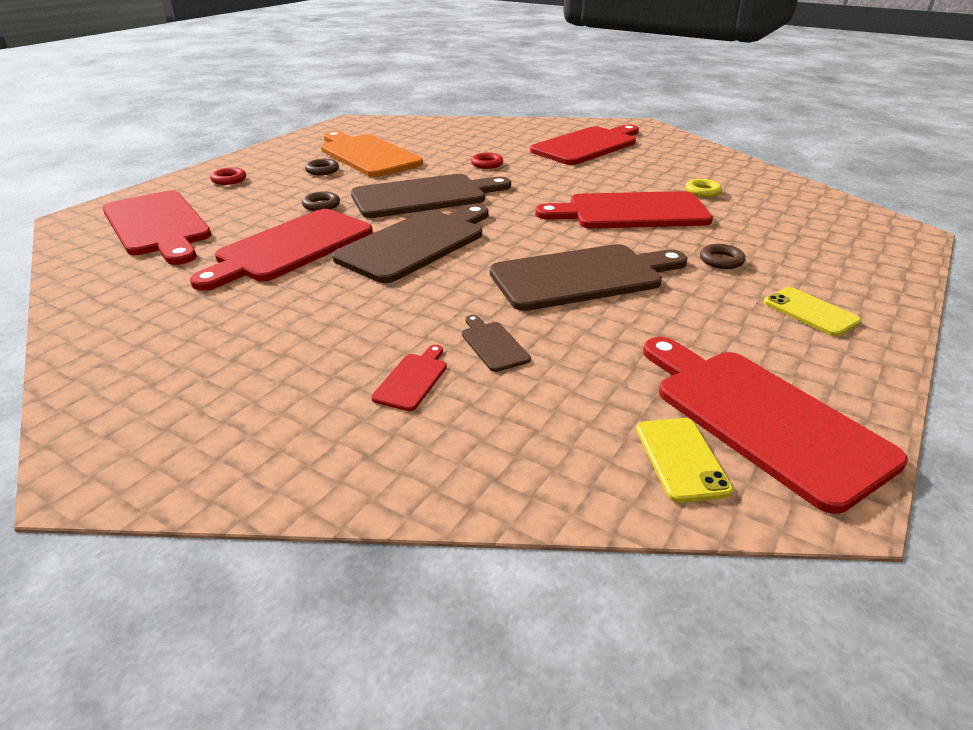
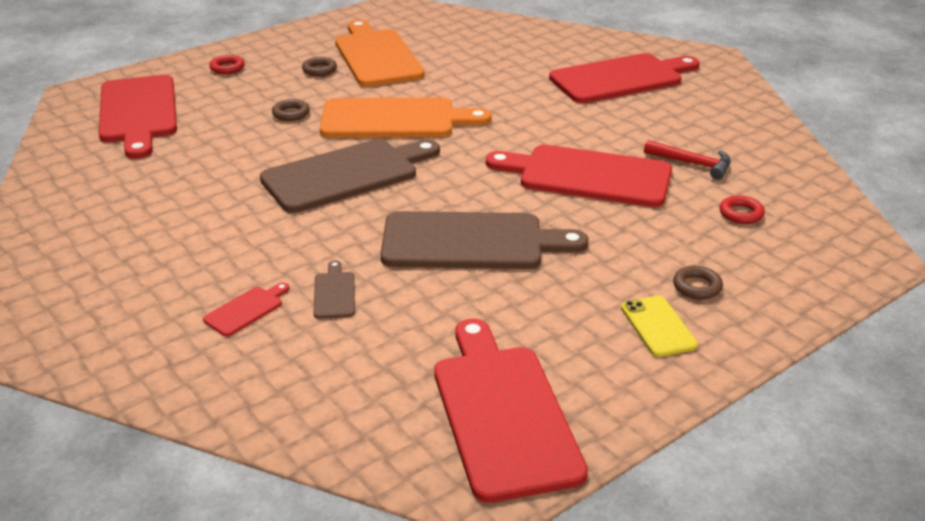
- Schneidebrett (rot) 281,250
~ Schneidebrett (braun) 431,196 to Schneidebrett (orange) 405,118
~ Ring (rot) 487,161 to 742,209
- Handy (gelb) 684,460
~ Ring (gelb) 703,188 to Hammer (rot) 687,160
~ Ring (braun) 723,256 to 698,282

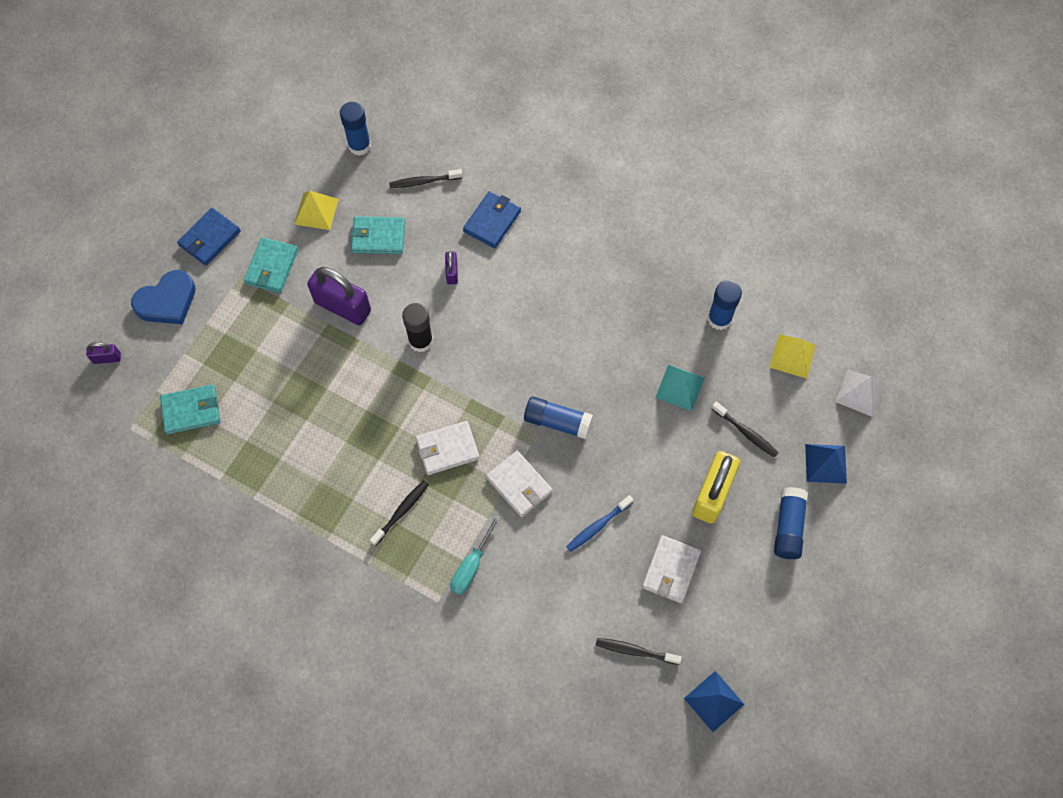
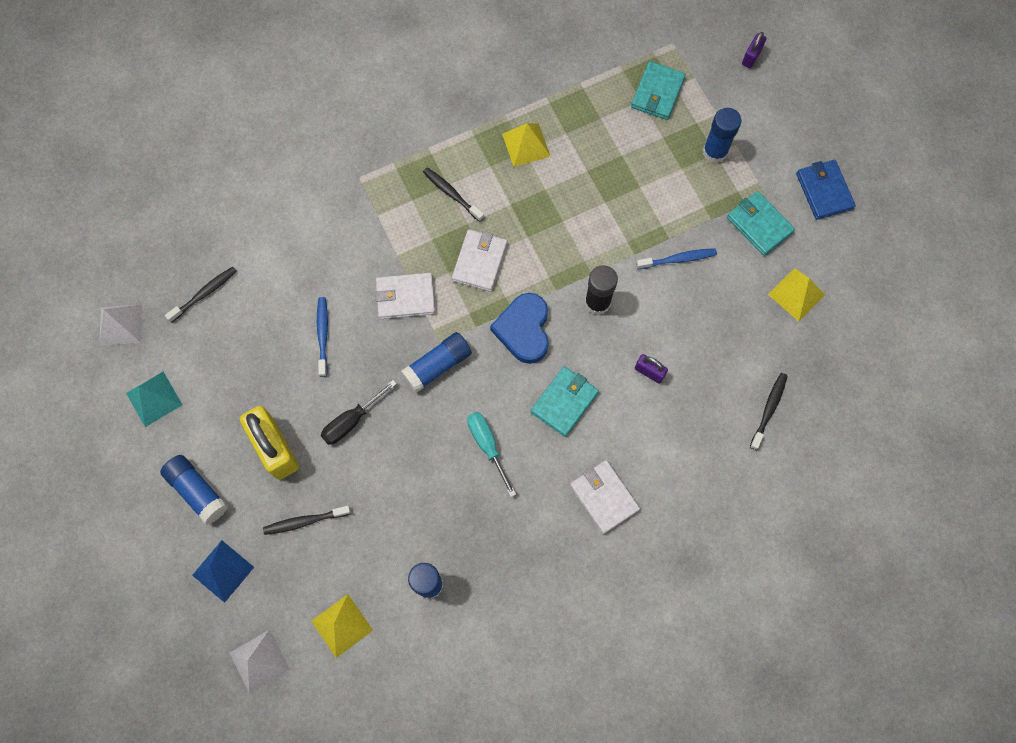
~ Herz (blau) 163,297 to 519,328
~ Vorhängeschloss (lila) 339,296 to Zahnbürste (blau) 676,258
~ Klebestift (blau) 355,129 to 722,135
~ Geldbörse (türkis) 377,235 to 565,401
~ Zahnbürste (schwarz) 399,513 = 453,194 150 degrees clockwise
~ Schraubenzieher (türkis) 475,555 to 491,454
- Geldbörse (blau) 492,219
~ Geldbörse (weiß) 671,569 to 605,497
~ Pyramide (türkis) 680,388 to 154,399
~ Pyramide (blau) 714,701 to Pyramide (weiß) 120,325
+ Schraubenzieher (schwarz) 359,412
+ Pyramide (gelb) 526,145

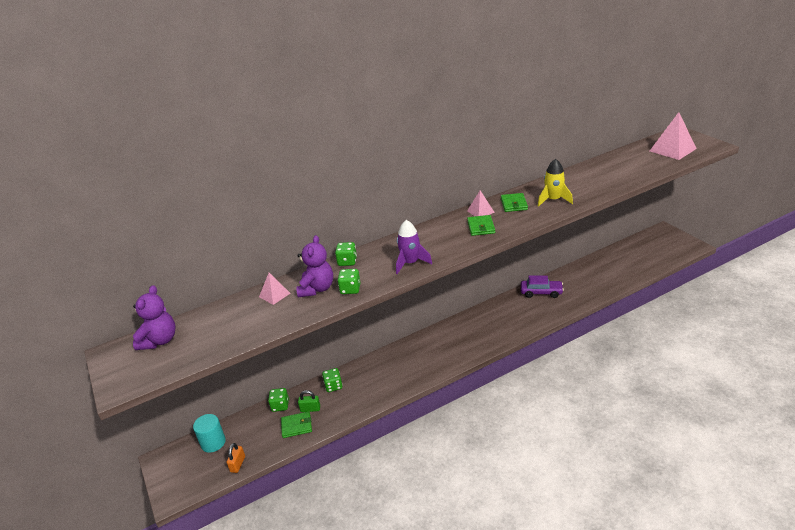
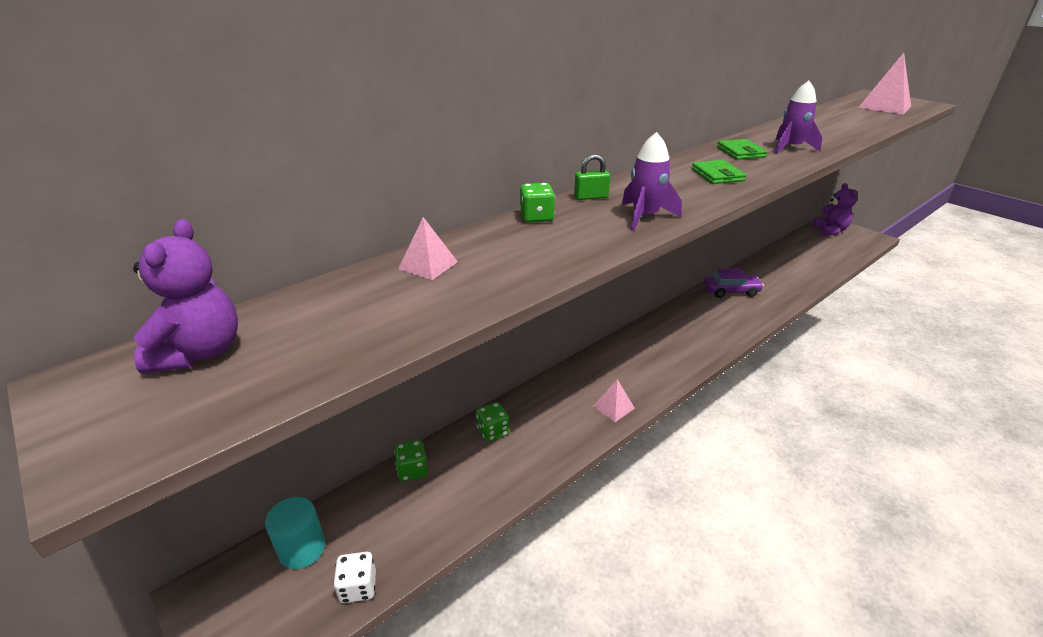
~ Vorhängeschloss (orange) 235,458 to Spielwürfel (weiß) 354,577
- Geldbörse (grün) 296,424
~ Teddybär (lila) 314,266 to 835,209
~ Vorhängeschloss (grün) 309,401 to 592,177
- Spielwürfel (grün) 349,281
~ Pyramide (rosa) 481,203 to 614,400
~ Rakete (gelb) 555,183 to Rakete (lila) 798,117

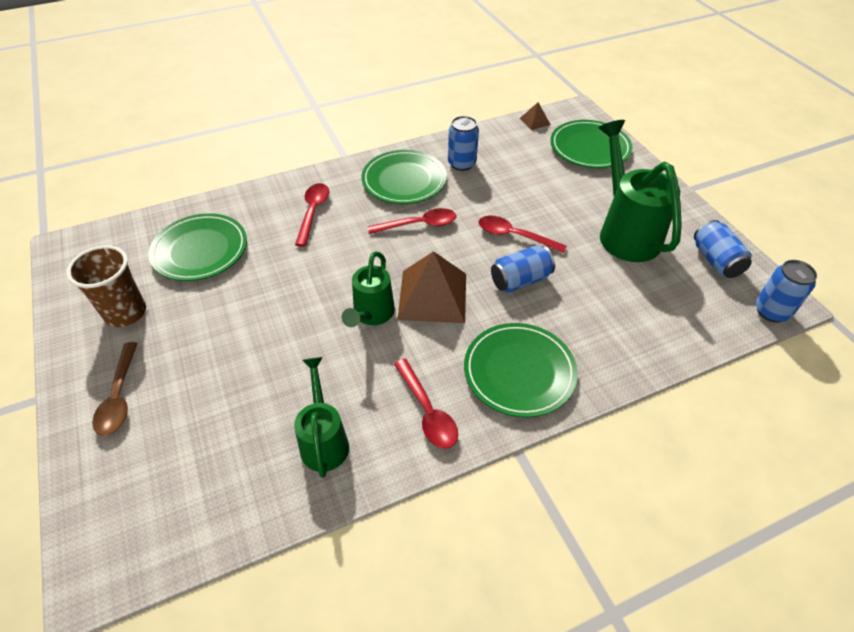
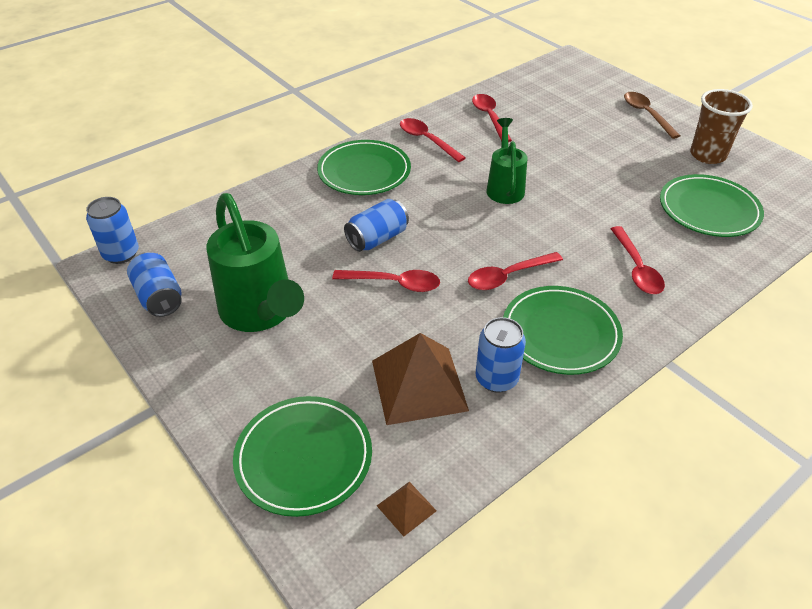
~ Gießkanne (grün) 321,417 to Löffel (rot) 492,118
~ Pyramide (braun) 431,287 to 420,379

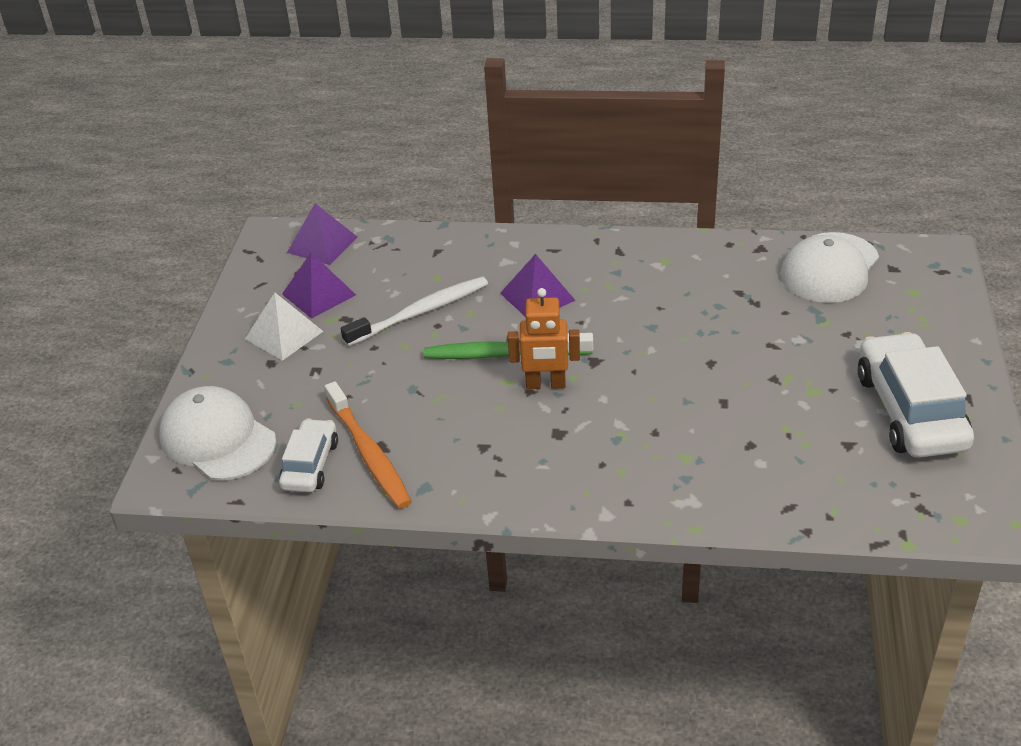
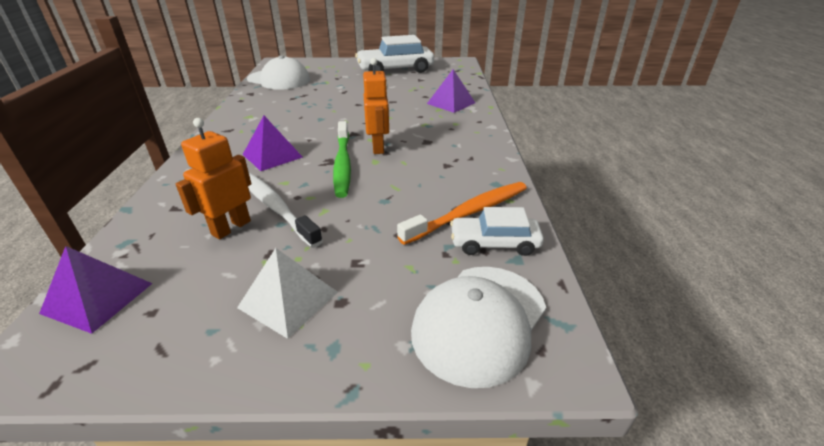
~ Pyramide (lila) 319,286 to 451,91
+ Roboter (orange) 213,178

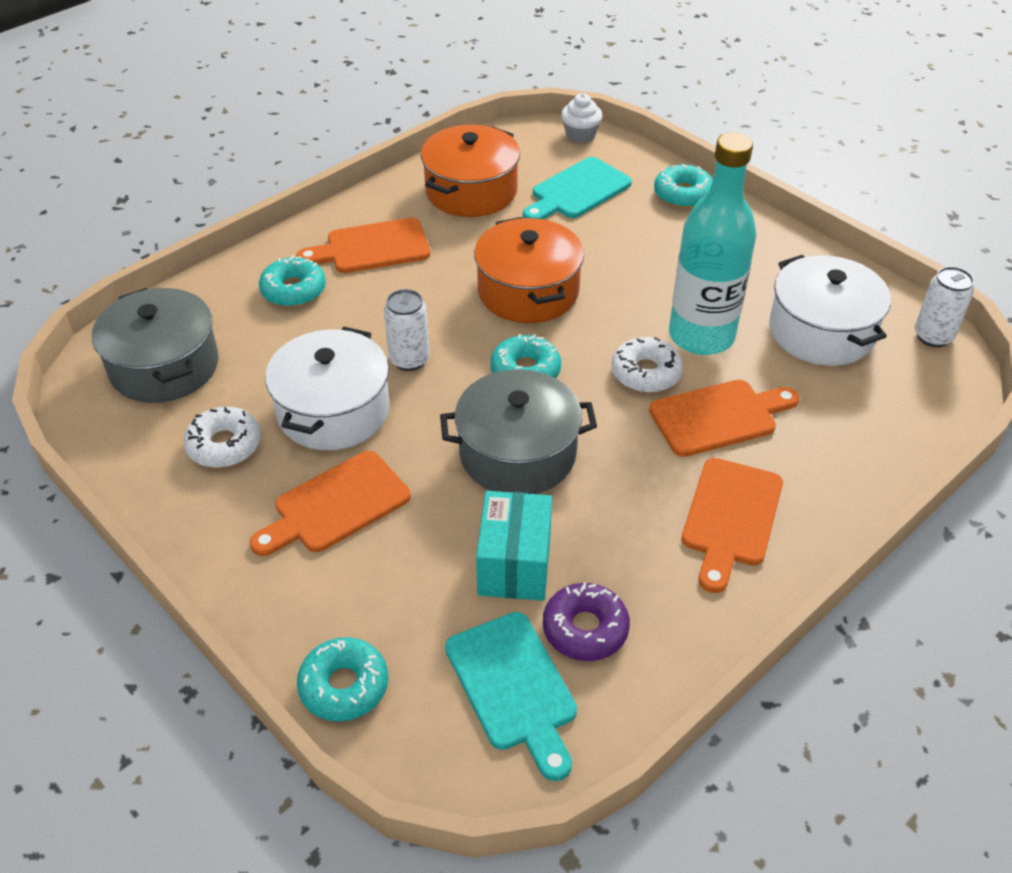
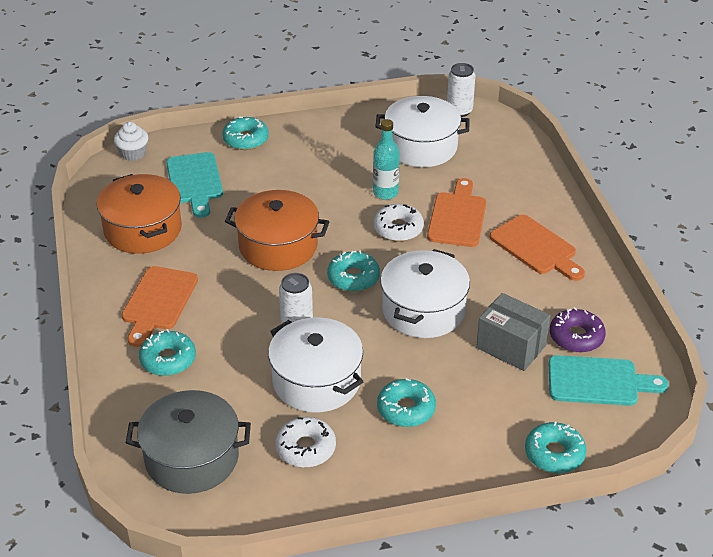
~ Schneidebrett (orange) 330,503 to Donut (türkis) 406,402
~ Kochtopf (grau) 518,431 to Kochtopf (weiß) 425,293
~ Schachtel (türkis) 514,546 to Schachtel (grau) 513,332
~ Flasche (türkis) 713,243 = 386,159 x0.54

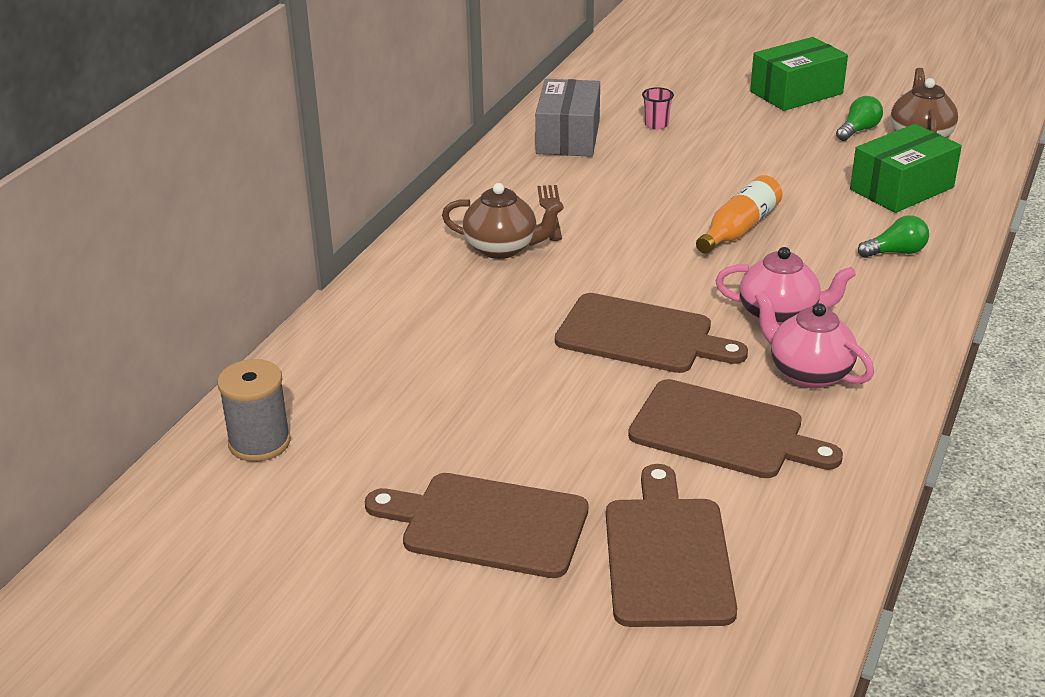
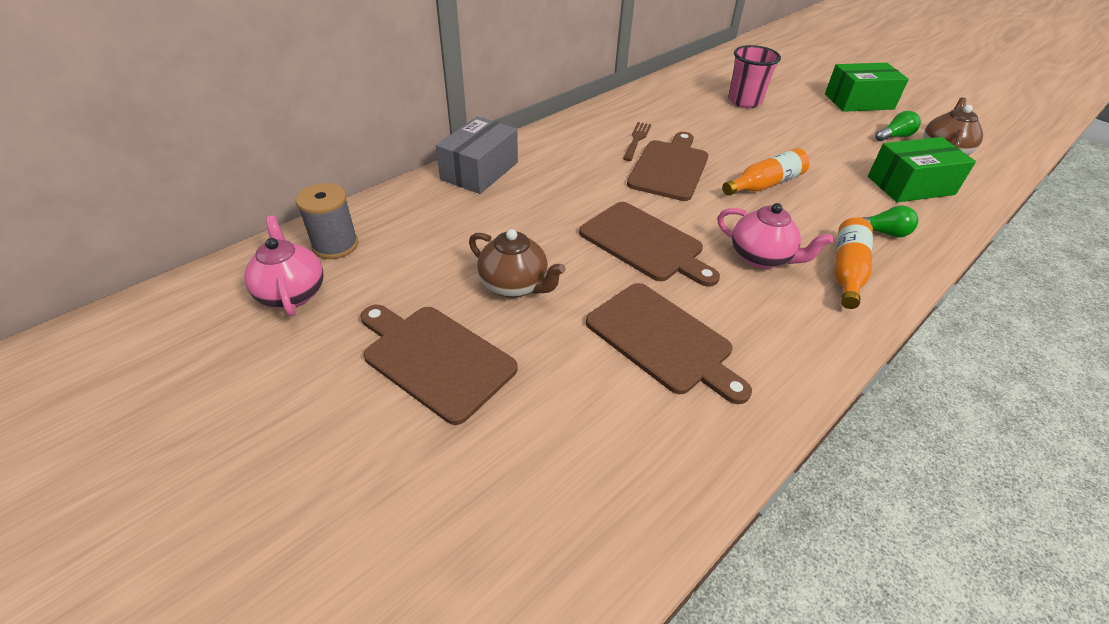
~ Teekanne (braun) 503,221 to 517,263
~ Schachtel (grau) 567,118 to 477,155
~ Schneidebrett (braun) 671,545 to 667,166
~ Becher (rosa) 658,108 = 754,76 x1.97
~ Teekanne (rosa) 814,339 to 283,266
+ Flasche (orange) 853,263

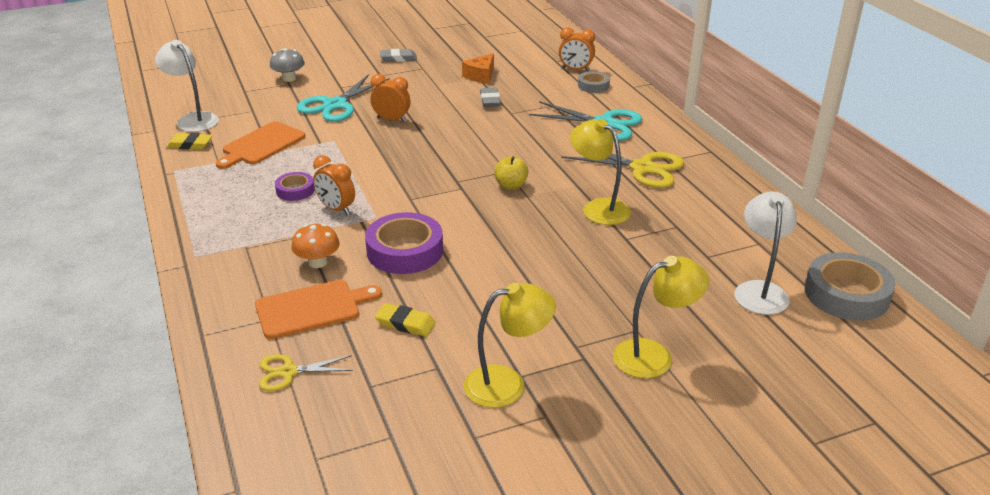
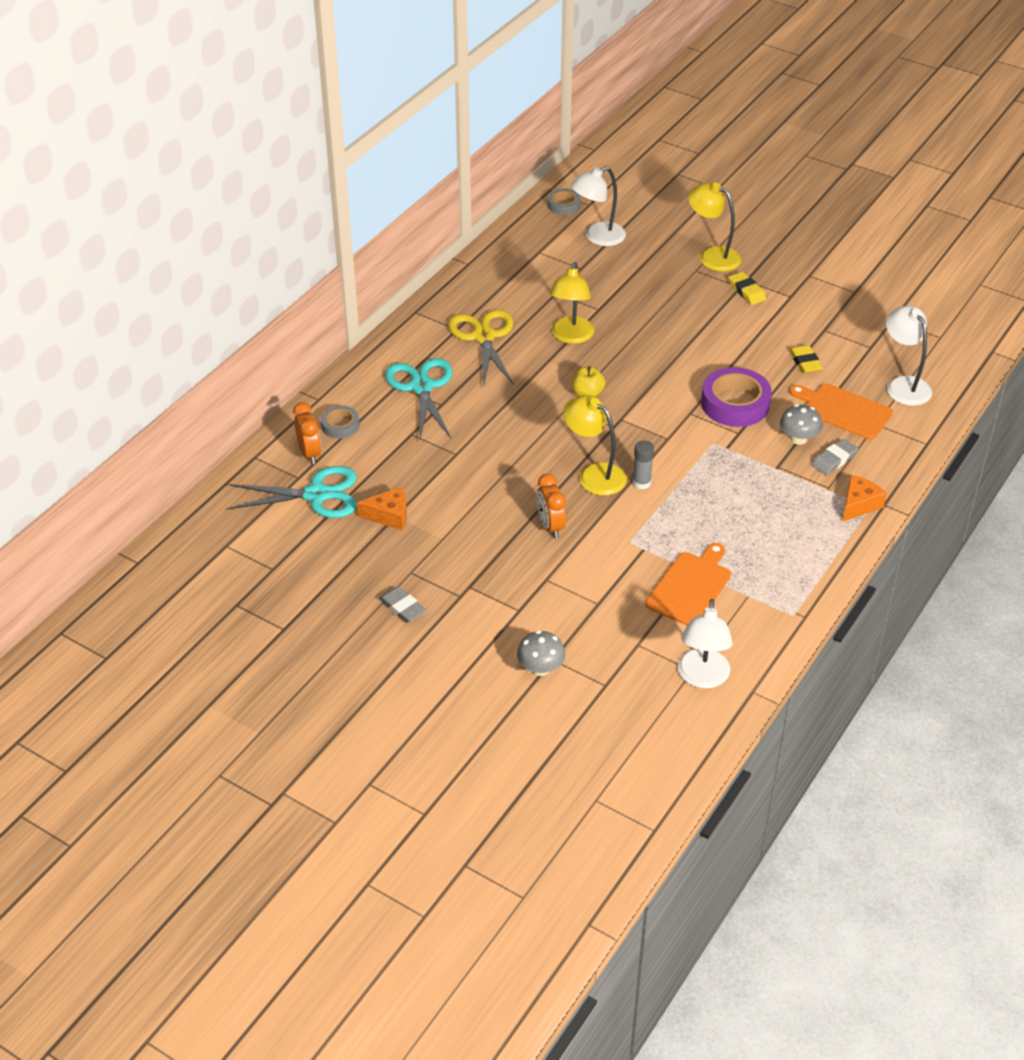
~ Radiergummi (gelb) 190,141 to 747,288
~ Schneidebrett (orange) 260,145 = 688,584 60 degrees counterclockwise
~ Schere (gelb) 306,372 to Lampe (weiß) 909,356
- Klebeband (lila) 295,186
~ Pilz (orange) 315,245 to Pilz (grau) 801,424
~ Schere (türkis) 343,98 to 292,492
- Wecker (orange) 334,185
~ Lampe (gelb) 510,345 to 595,445
~ Radiergummi (grau) 490,97 to 835,457
~ Klebeband (grau) 850,286 = 564,202 x0.55
+ Klebestift (grau) 643,464
+ Käse (orange) 864,498

